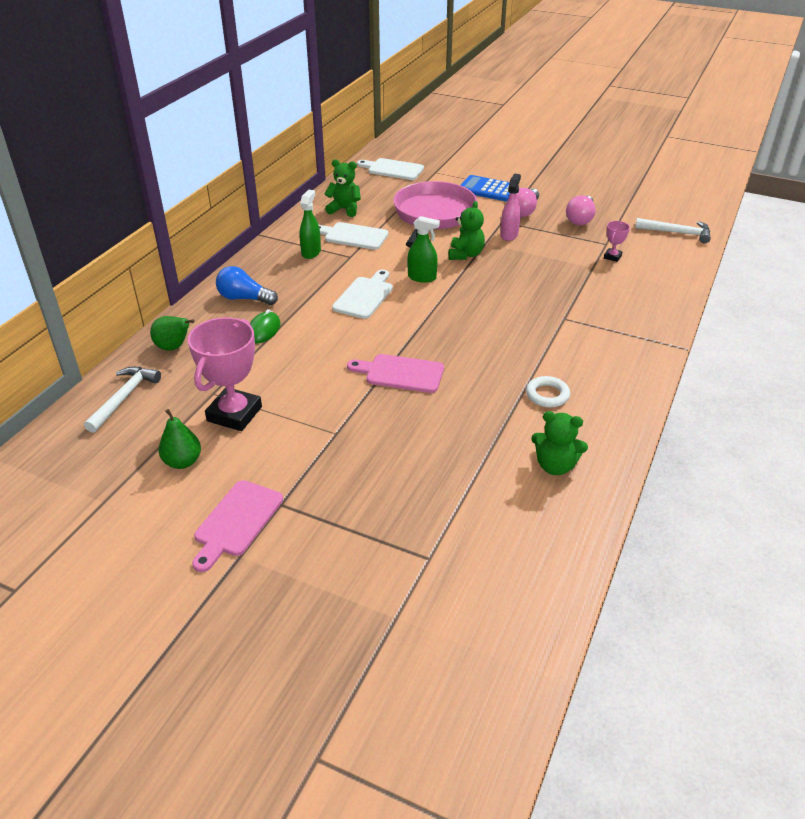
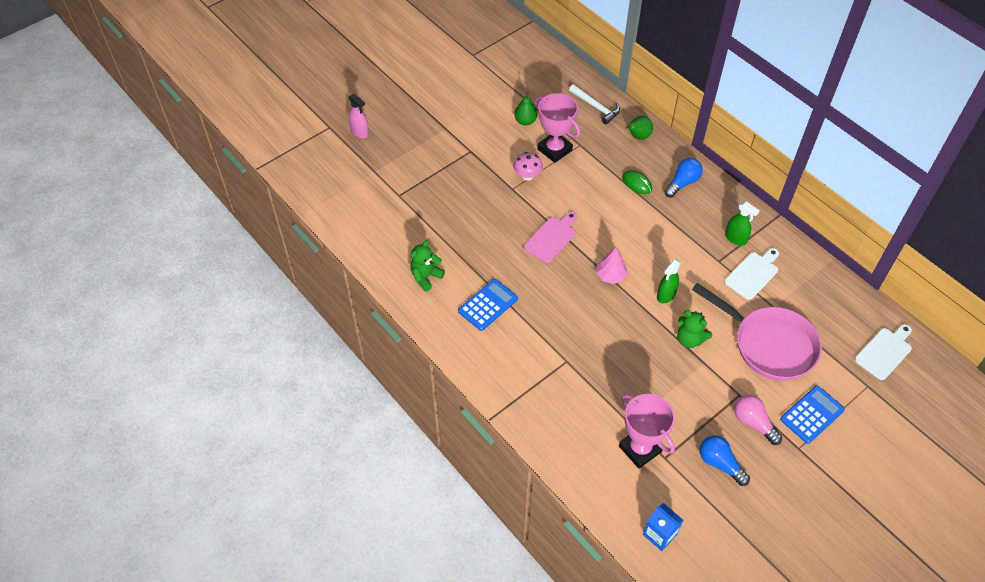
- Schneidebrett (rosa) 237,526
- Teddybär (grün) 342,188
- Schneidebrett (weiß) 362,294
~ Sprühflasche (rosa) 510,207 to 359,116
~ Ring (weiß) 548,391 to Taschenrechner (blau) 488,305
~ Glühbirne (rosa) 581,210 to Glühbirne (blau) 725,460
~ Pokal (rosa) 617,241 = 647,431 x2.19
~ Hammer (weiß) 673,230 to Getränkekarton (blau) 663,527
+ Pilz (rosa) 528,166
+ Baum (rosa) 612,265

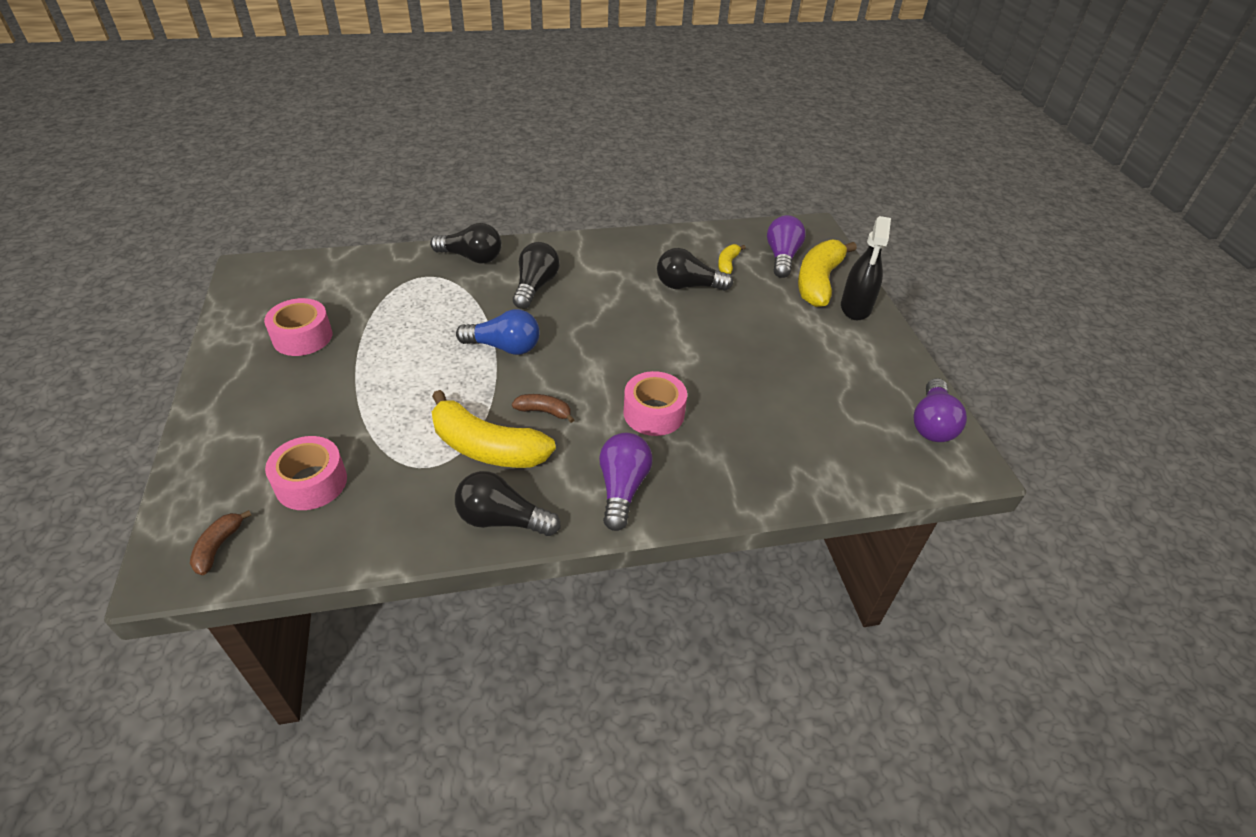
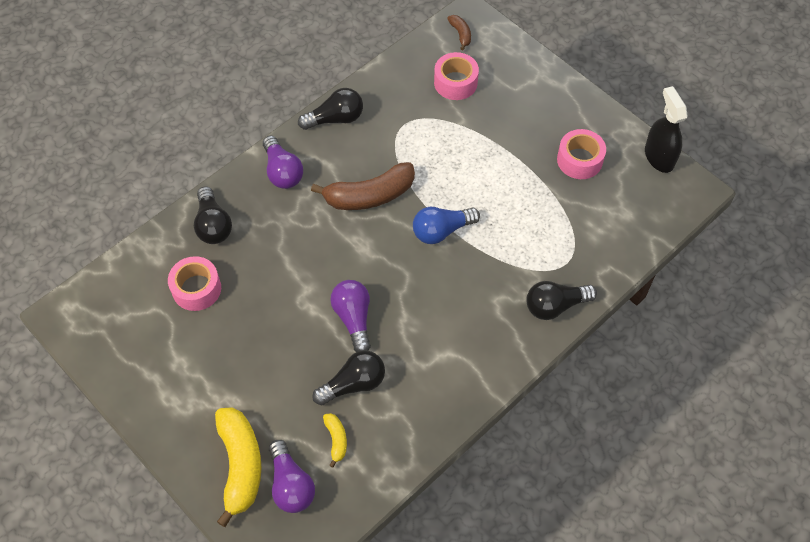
- Banane (gelb) 494,429
~ Banane (braun) 543,408 = 363,186 x2.13
~ Glühbirne (schwarz) 536,275 to 213,215
~ Klebeband (rosa) 655,403 to 194,283
~ Sprühflasche (schwarz) 866,268 to 666,129
~ Glühbirne (lila) 940,410 to 350,316

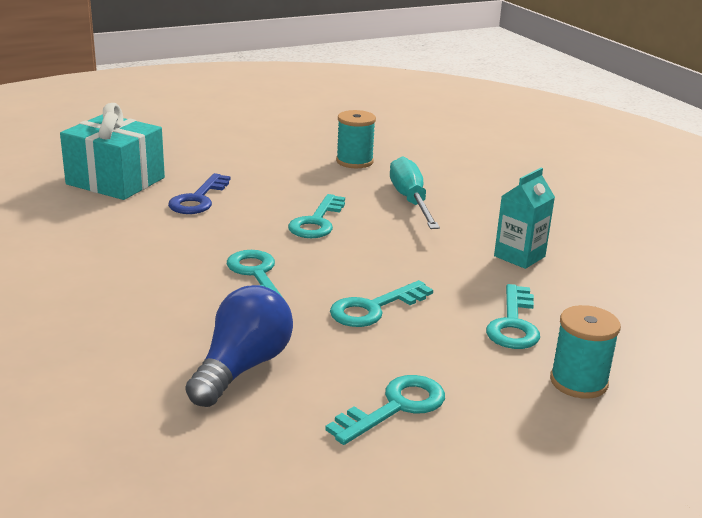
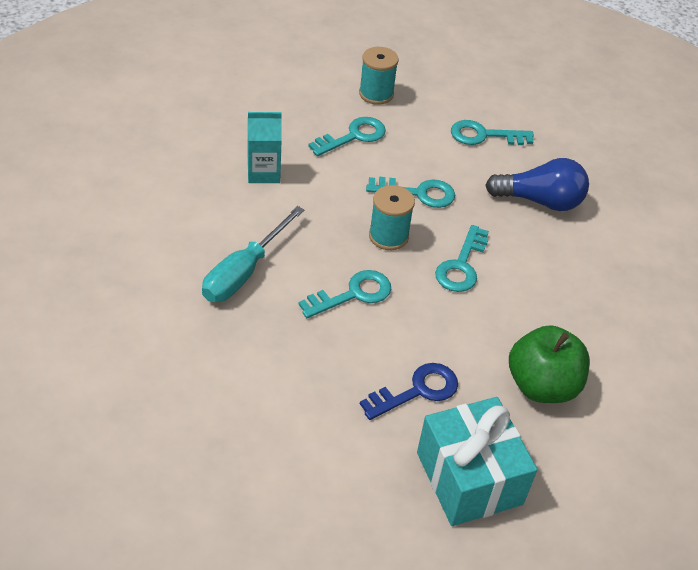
~ Glühbirne (blau) 239,346 = 537,184 150 degrees counterclockwise
~ Garnrolle (türkis) 356,139 to 392,217
+ Apfel (grün) 549,364

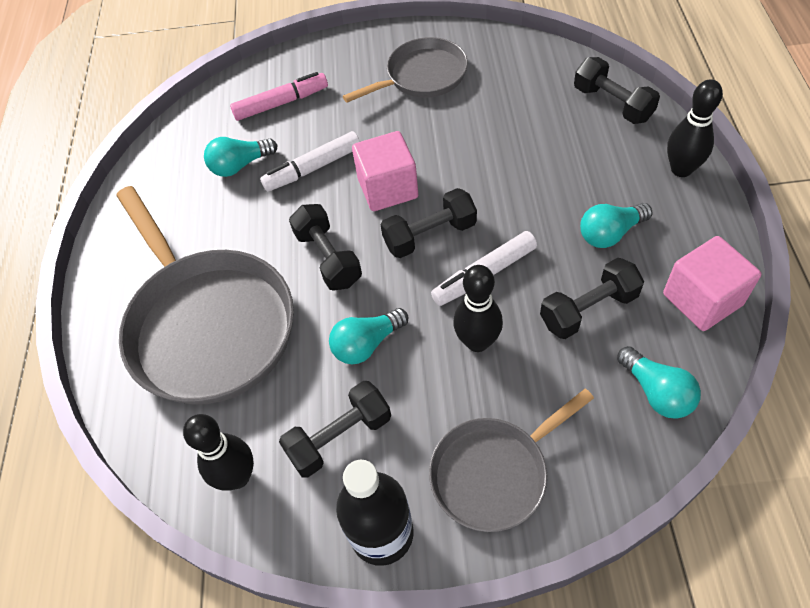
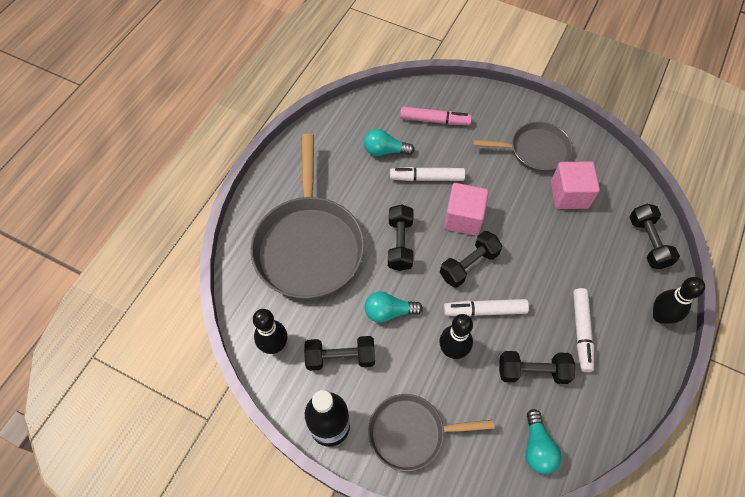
~ Hantel (schwarz) 429,223 = 471,259 45 degrees counterclockwise
~ Glühbirne (türkis) 616,225 to Filzstift (weiß) 583,330
~ Kubus (rosa) 712,283 to 575,185

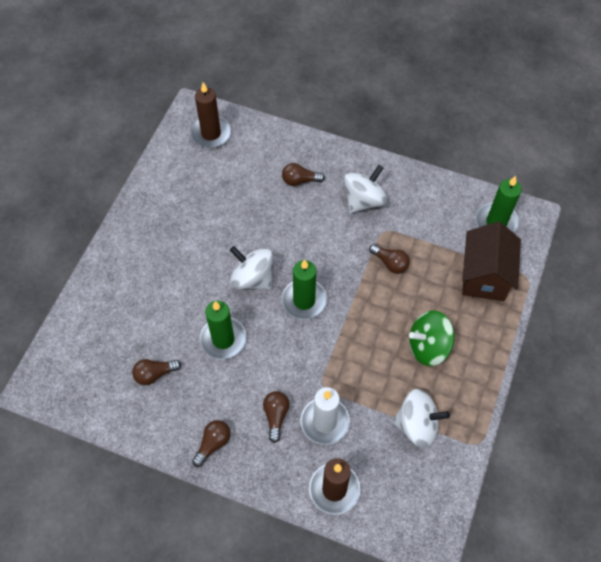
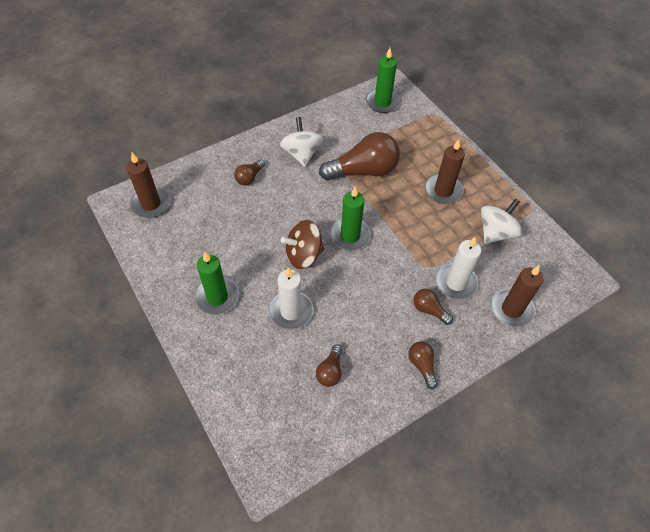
~ Kerze (grün) 222,330 to 217,283
~ Kreisel (weiß) 251,268 to Kreisel (braun) 302,244
~ Glühbirne (braun) 389,259 = 359,156 x2.09
~ Kreisel (grün) 432,338 to Kerze (braun) 445,171
- Haus (braun) 491,261
+ Kerze (weiß) 291,298

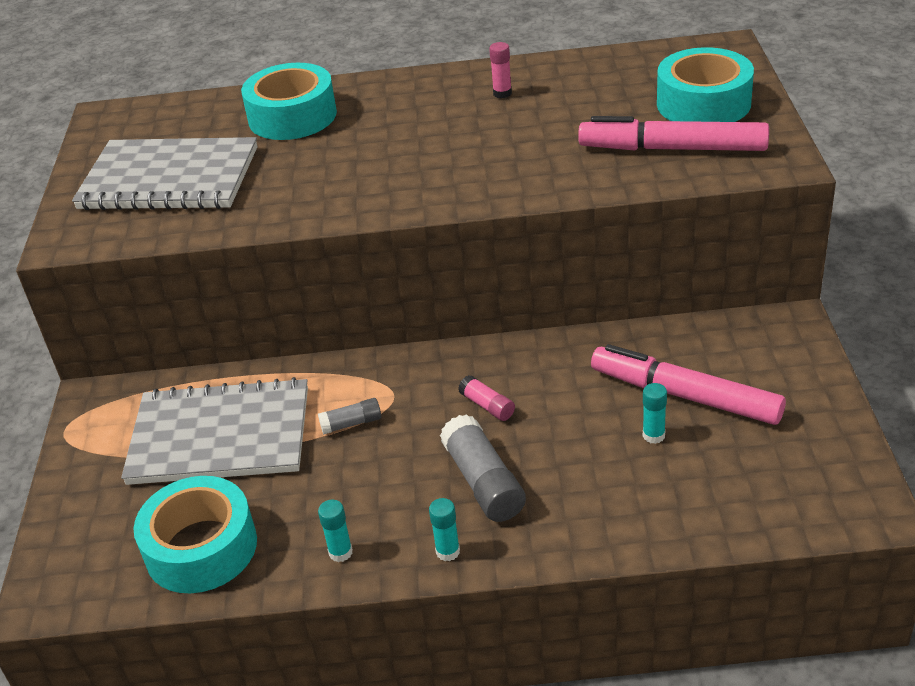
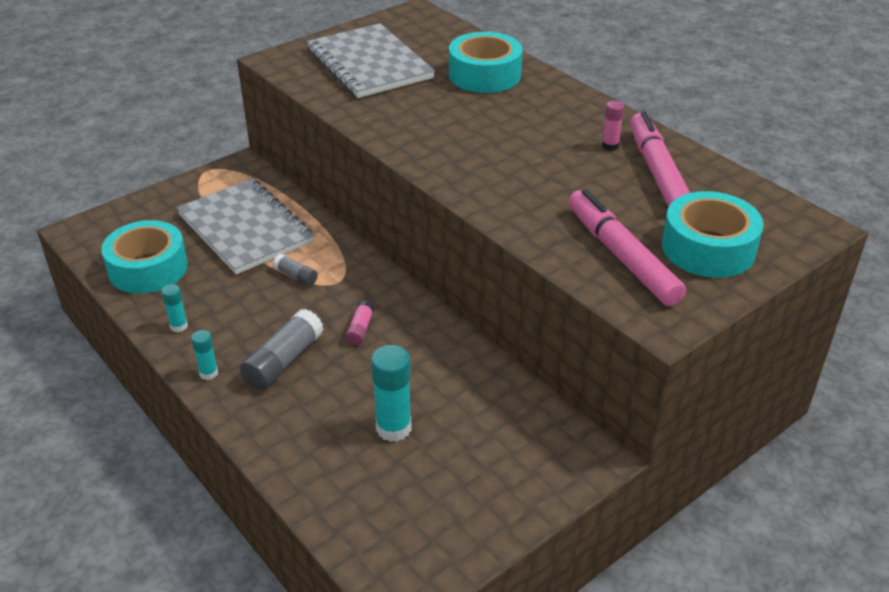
~ Filzstift (rosa) 688,384 to 660,159
~ Klebestift (türkis) 655,413 = 391,393 x1.83

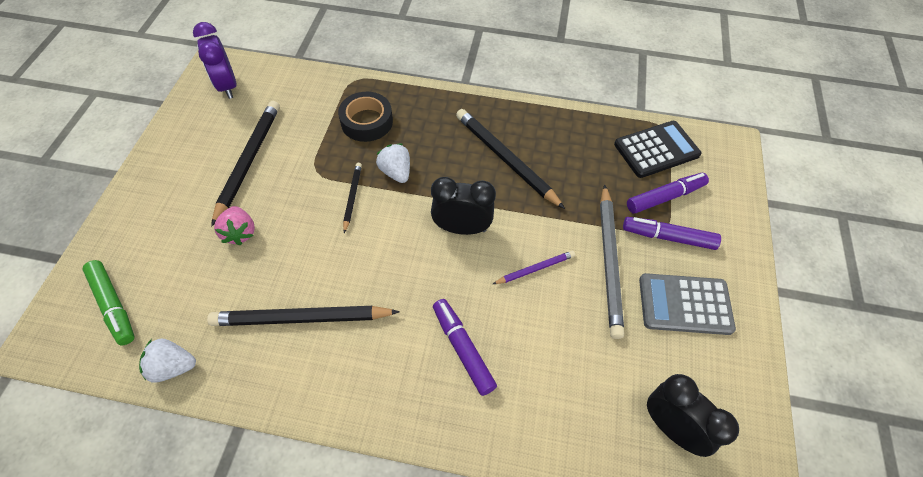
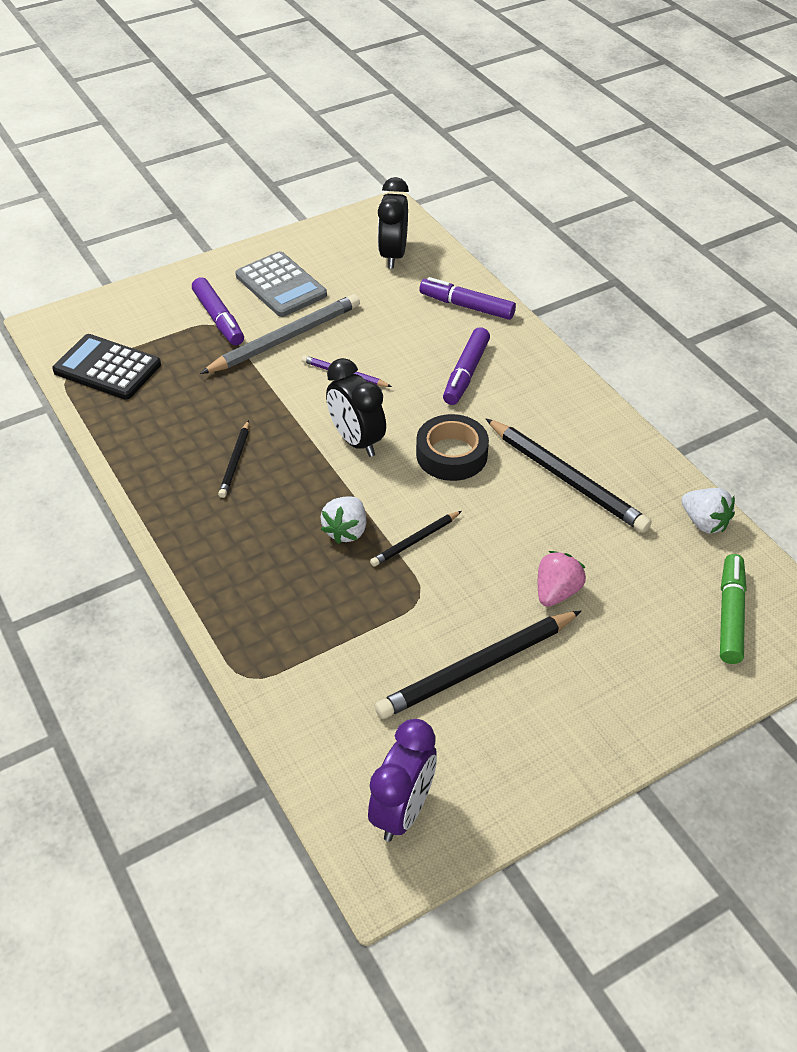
~ Klebeband (schwarz) 365,117 to 452,447
~ Bleistift (schwarz) 510,159 = 233,459 x0.52
~ Filzstift (lila) 668,193 to 467,298

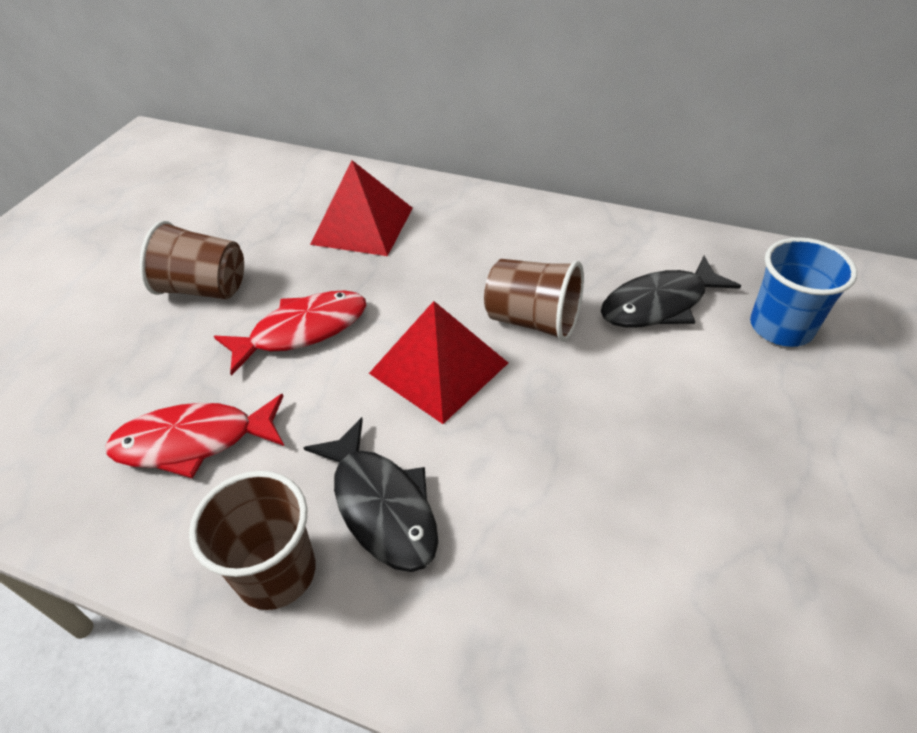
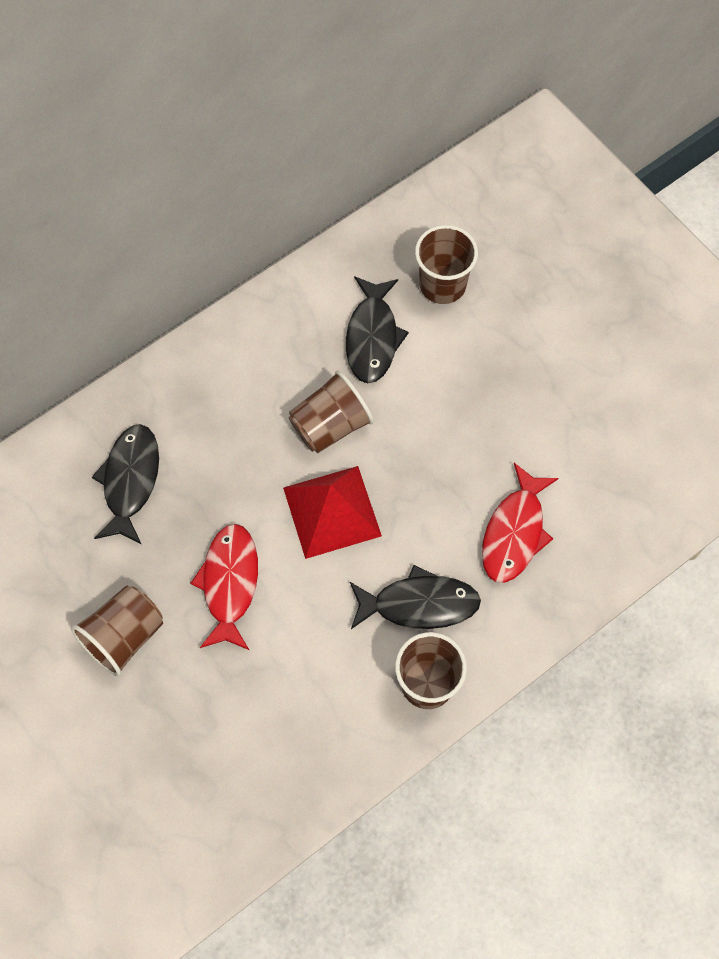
~ Fisch (rot) 194,436 to 520,523
~ Pyramide (rot) 361,208 to Fisch (schwarz) 125,484
~ Becher (blau) 803,292 to Becher (braun) 446,264

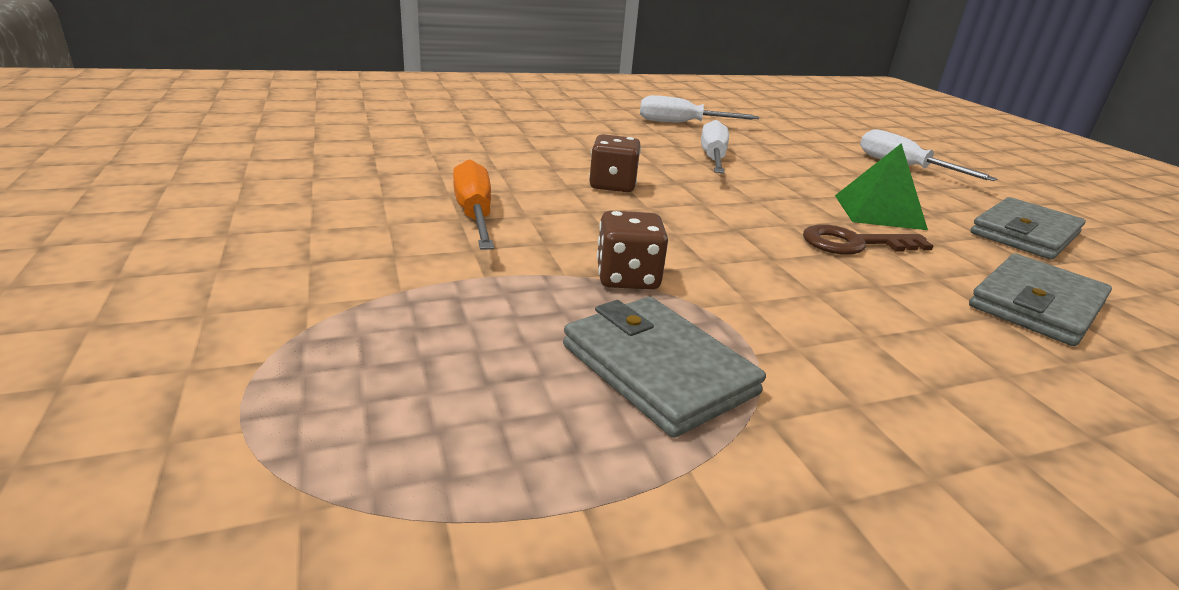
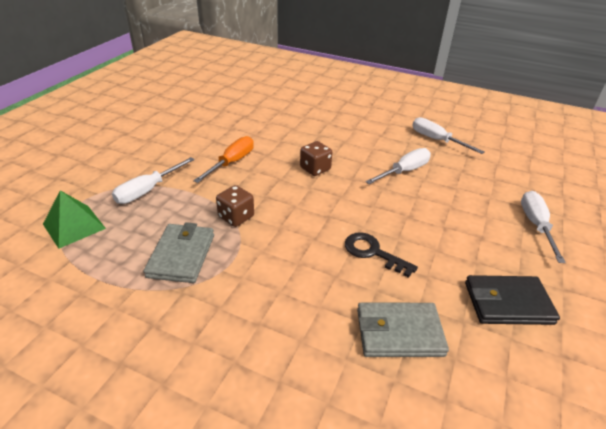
~ Schlüssel (braun) 868,239 to Schlüssel (schwarz) 381,255
~ Pyramide (grün) 881,186 to 74,219
~ Geldbörse (grau) 1028,228 to Geldbörse (schwarz) 512,300
+ Schraubenzieher (weiß) 153,180

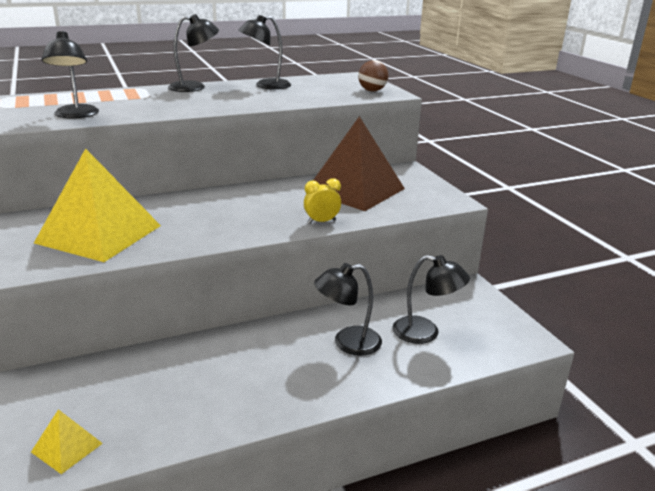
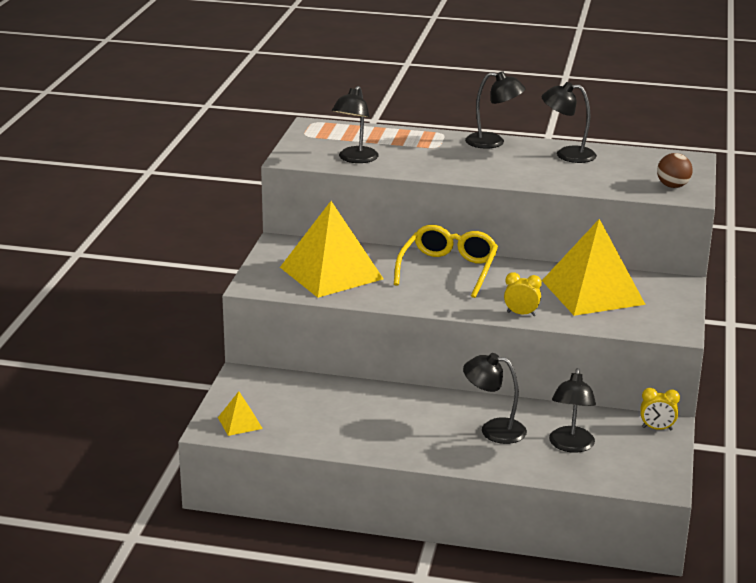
~ Pyramide (braun) 359,163 to Pyramide (gelb) 594,267
~ Lampe (schwarz) 431,299 = 572,410 45 degrees clockwise
+ Brille (gelb) 446,261
+ Wecker (gelb) 660,409

